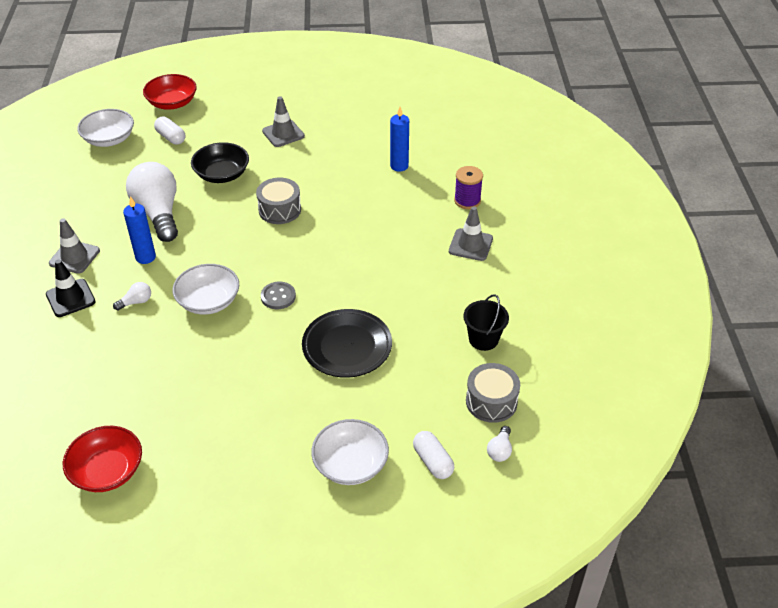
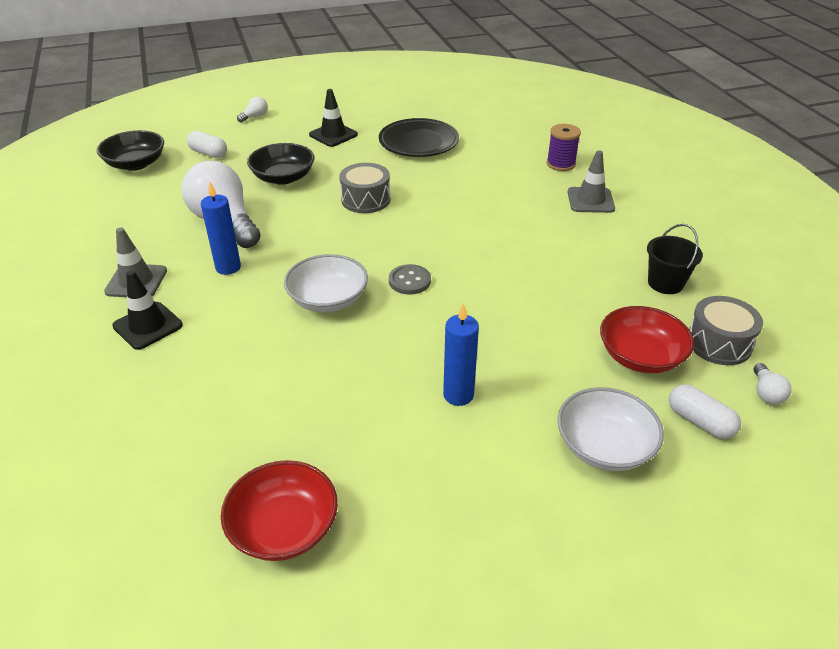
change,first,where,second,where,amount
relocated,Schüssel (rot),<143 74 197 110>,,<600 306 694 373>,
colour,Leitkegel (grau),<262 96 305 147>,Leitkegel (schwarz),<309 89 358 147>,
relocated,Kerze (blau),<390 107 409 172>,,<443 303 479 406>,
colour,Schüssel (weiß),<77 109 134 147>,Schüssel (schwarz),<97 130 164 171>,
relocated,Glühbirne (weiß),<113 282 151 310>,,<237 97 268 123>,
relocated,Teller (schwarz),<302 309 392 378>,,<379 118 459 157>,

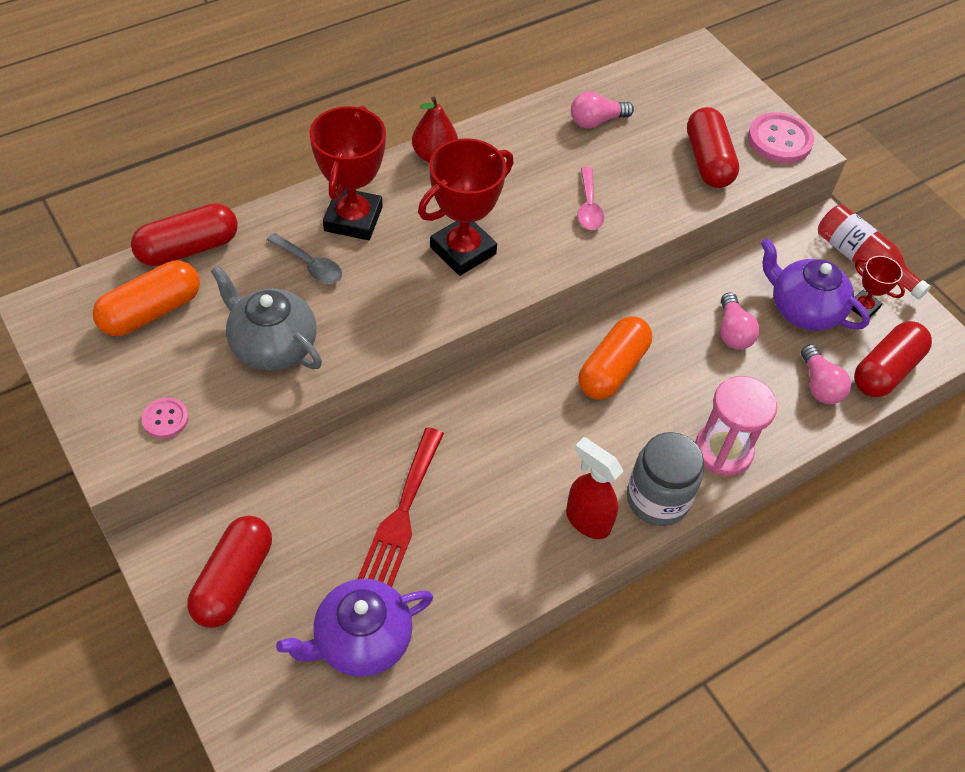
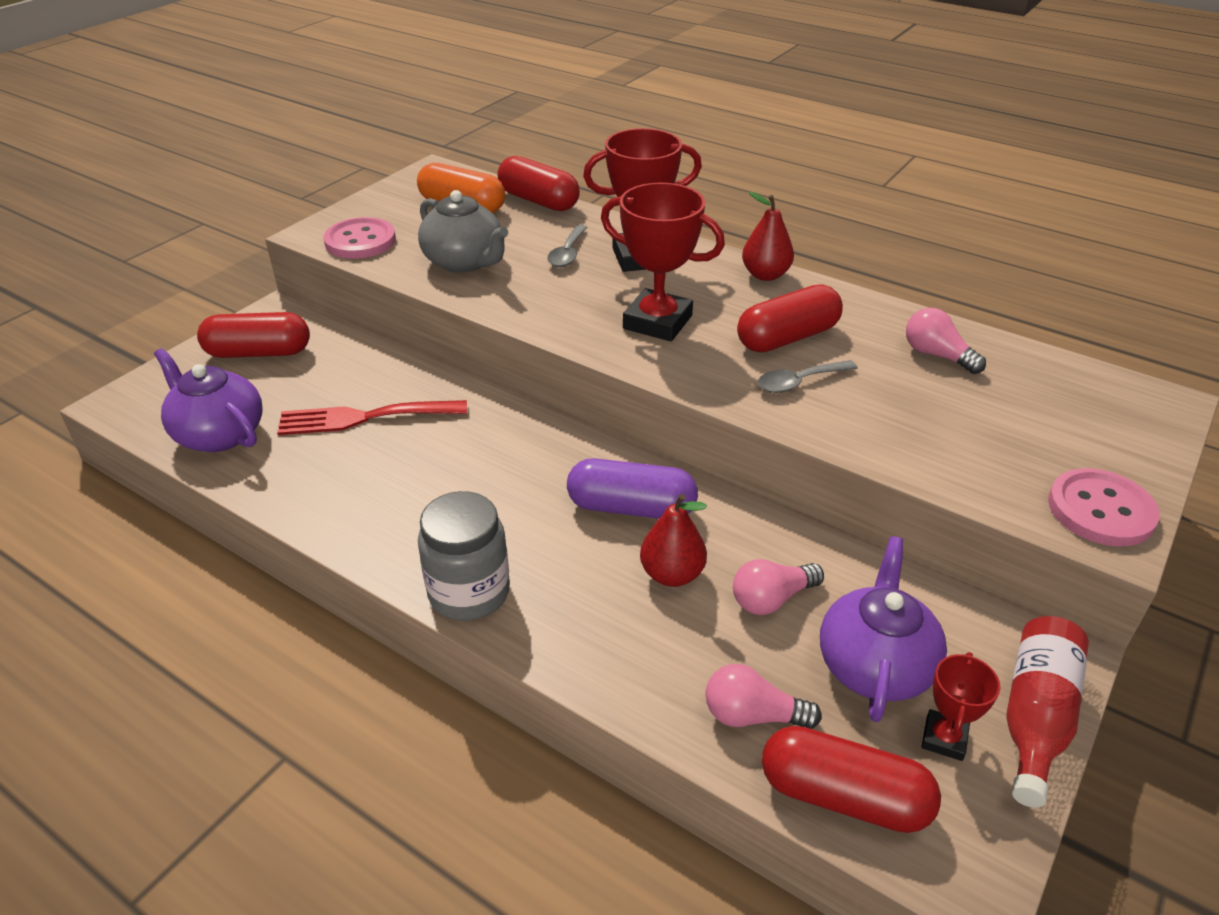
change,first,where,second,where,amount
relocated,Kapsel (rot),<687 107 739 188>,,<737 285 843 352>,
colour,Löffel (rosa),<577 167 604 230>,Löffel (grau),<758 360 858 393>,
spun,Teekanne (grau),<211 266 322 371>,,<418 190 508 273>,120 degrees clockwise
colour,Kapsel (orange),<578 316 652 400>,Kapsel (lila),<567 458 698 519>,
spun,Glühbirne (rosa),<801 344 851 404>,,<706 664 822 729>,45 degrees clockwise
missing,Sanduhr (rosa),<695 376 777 476>,,,
size,Knopf (rosa),<142 397 189 439>,,<323 217 396 259>,x1.79
missing,Sprühflasche (rot),<566 437 623 539>,,,
appeared,,,Birne (rot),<640 494 707 587>,

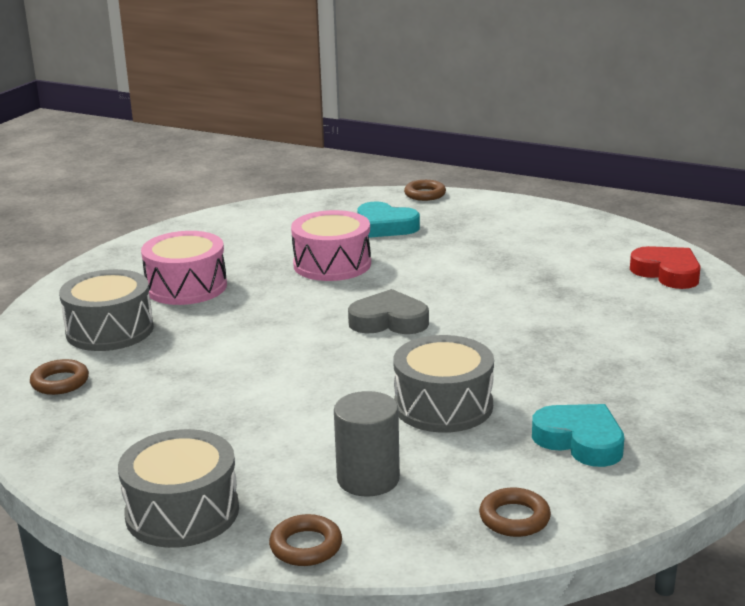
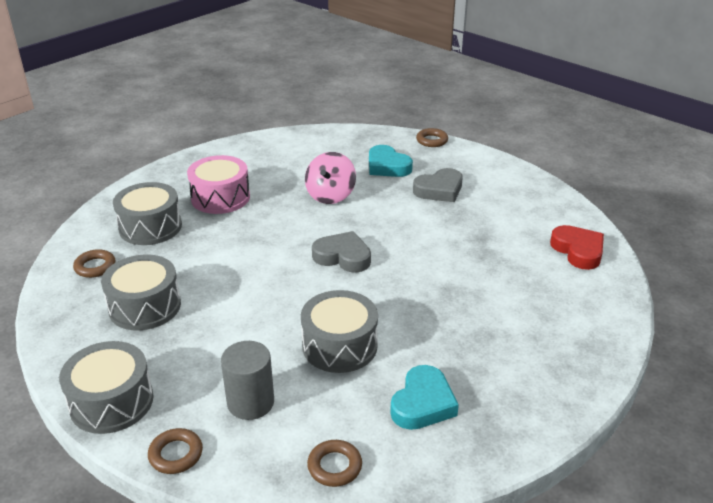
change,first,where,second,where,amount
exchanged,Trommel (rosa),<291 210 371 281>,Kreisel (rosa),<305 152 356 204>,
spun,Herz (türkis),<532 404 624 467>,,<390 365 459 430>,60 degrees clockwise
appeared,,,Herz (grau),<413 168 463 202>,
appeared,,,Trommel (grau),<101 255 181 330>,

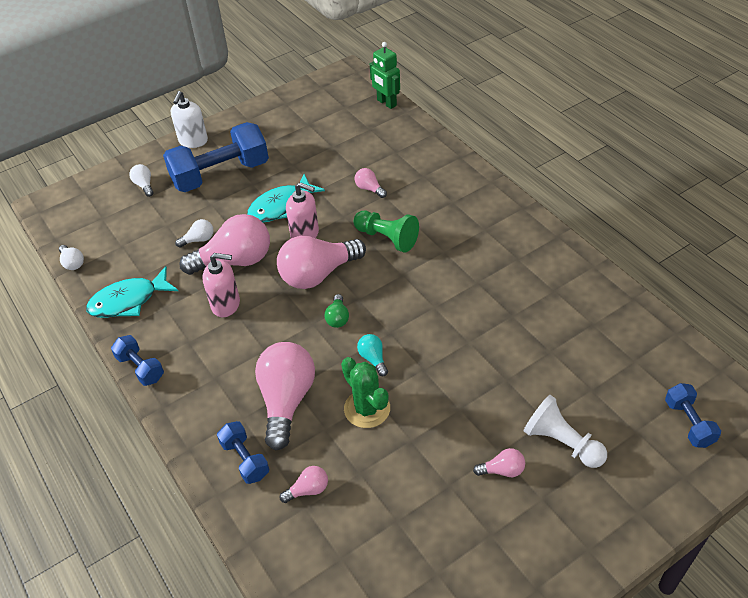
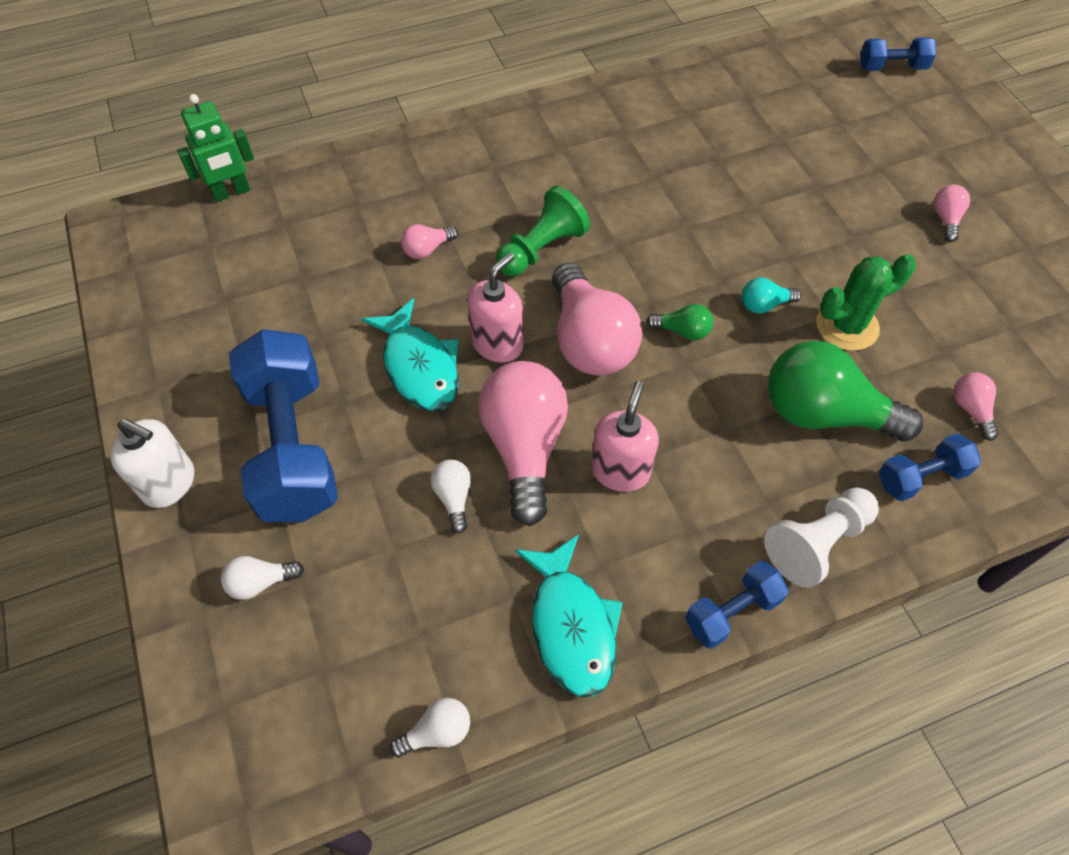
change,first,where,second,where,amount
colour,Glühbirne (rosa),<255 342 315 450>,Glühbirne (grün),<768 341 923 442>,
relocated,Bauer (weiß),<523 395 607 468>,,<764 487 879 588>,

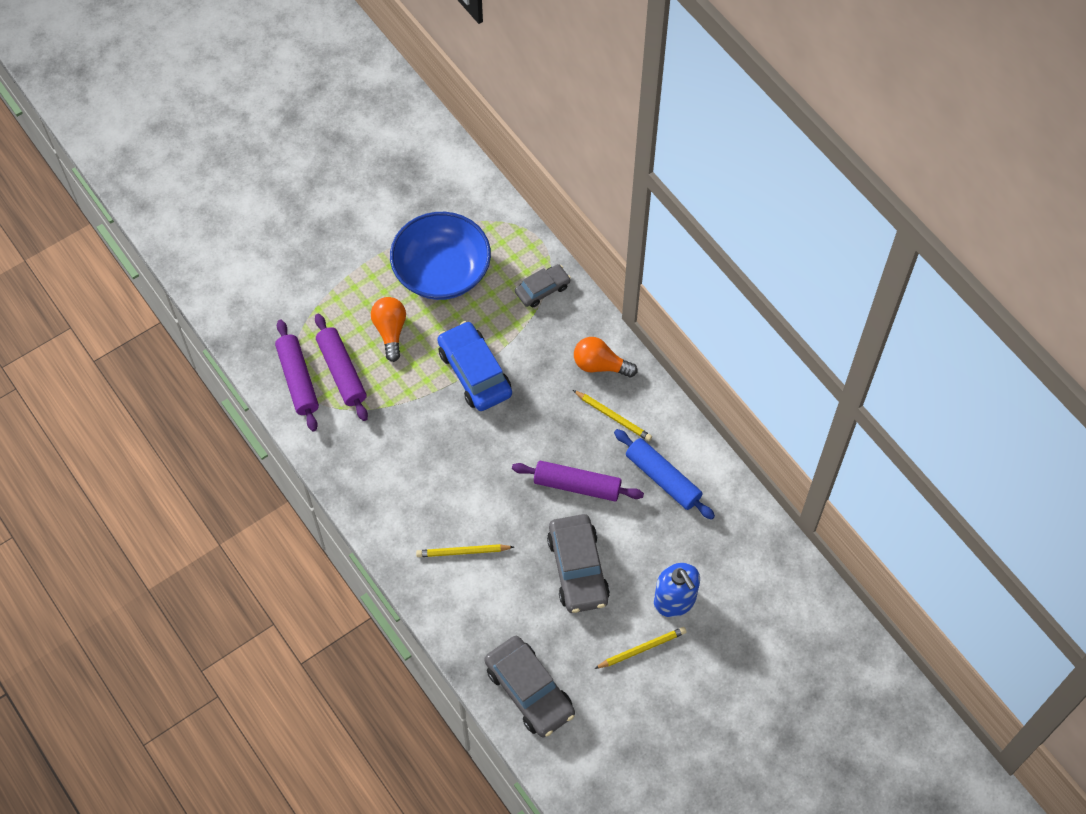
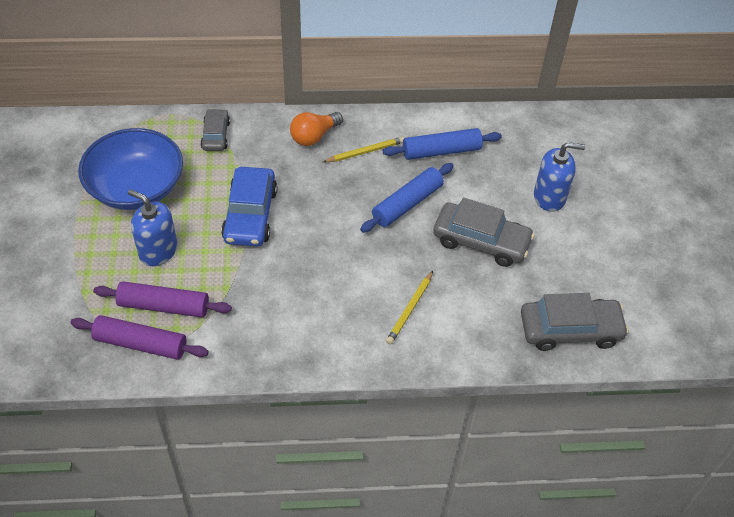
change,first,where,second,where,amount
exchanged,Glühbirne (orange),<371 297 406 362>,Seifenspender (blau),<128 189 177 266>,
spun,Auto (blau),<437 321 512 411>,,<221 167 277 246>,90 degrees counterclockwise
colour,Nudelholz (lila),<512 461 644 501>,Nudelholz (blau),<360 163 454 233>,
missing,Bleistift (gelb),<594 627 687 669>,,,

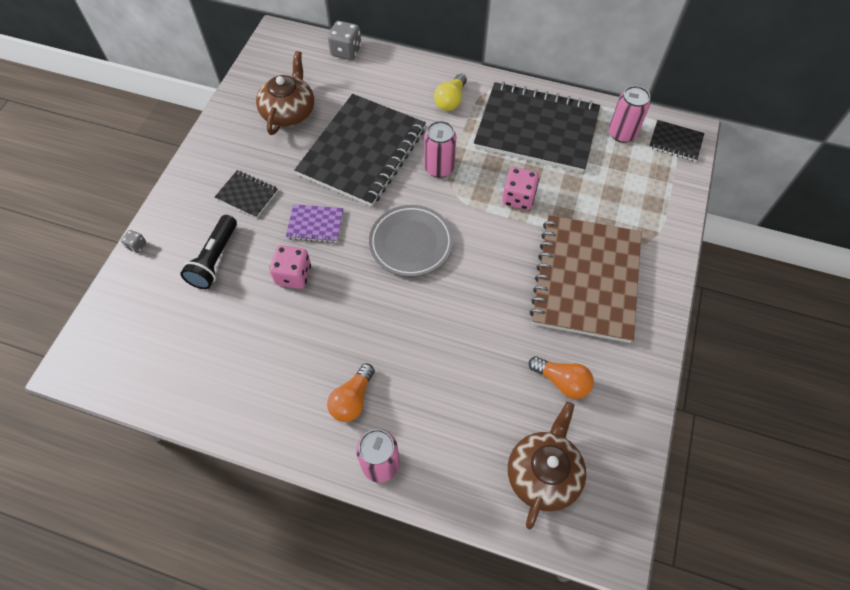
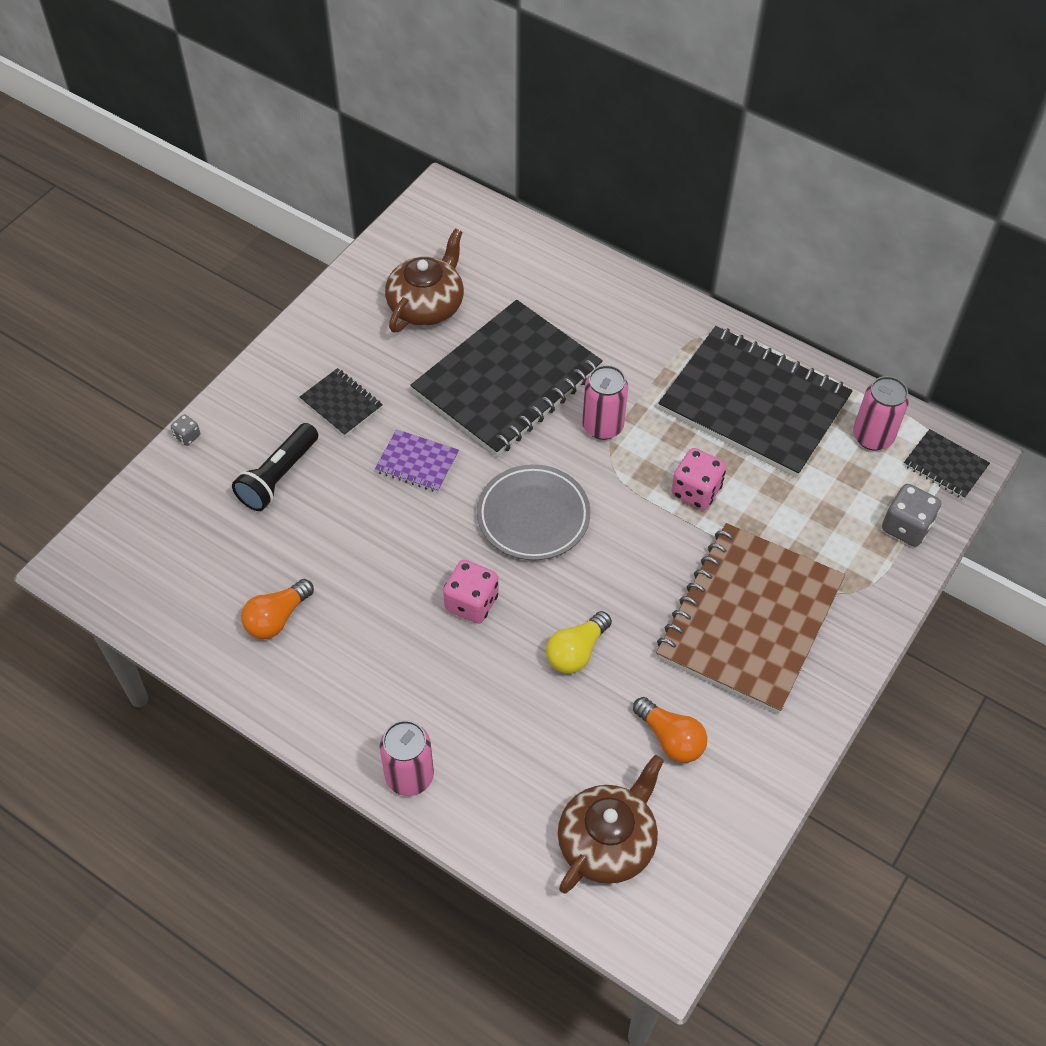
change,first,where,second,where,amount
relocated,Spielwürfel (grau),<328 21 361 60>,,<882 484 941 547>,
relocated,Glühbirne (gelb),<434 74 467 111>,,<546 611 612 673>,
relocated,Spielwürfel (rosa),<269 245 311 289>,,<443 560 498 624>,
relocated,Glühbirne (orange),<327 363 375 422>,,<241 579 314 639>,

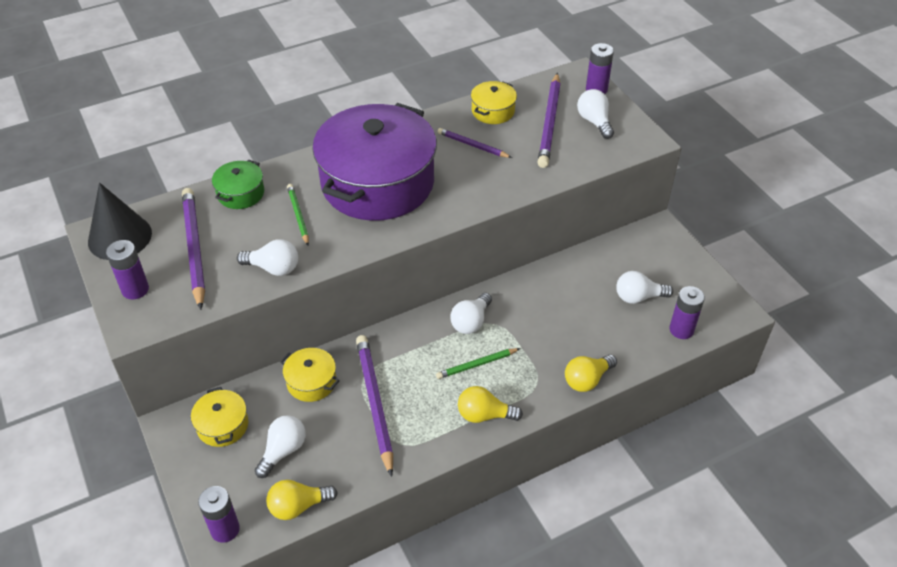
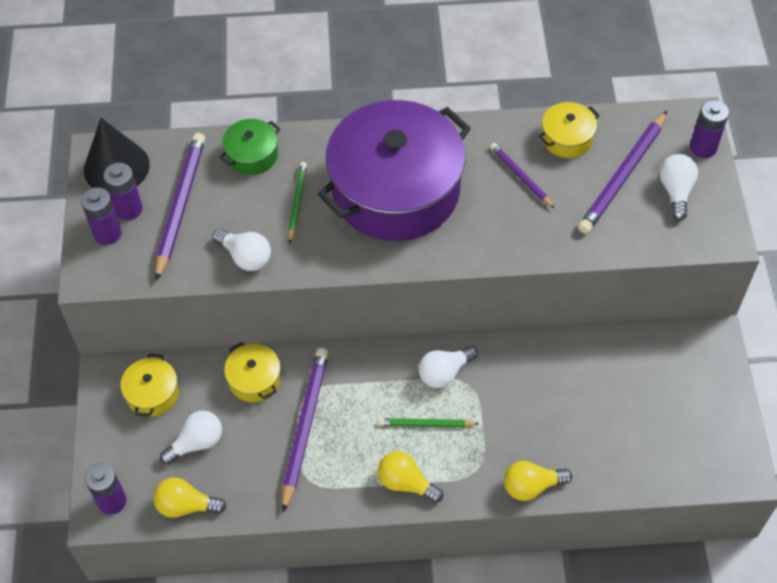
change,first,where,second,where,amount
missing,Glühbirne (weiß),<616 271 673 304>,,,
relocated,Batterie (lila),<669 286 705 339>,,<103 163 143 220>,

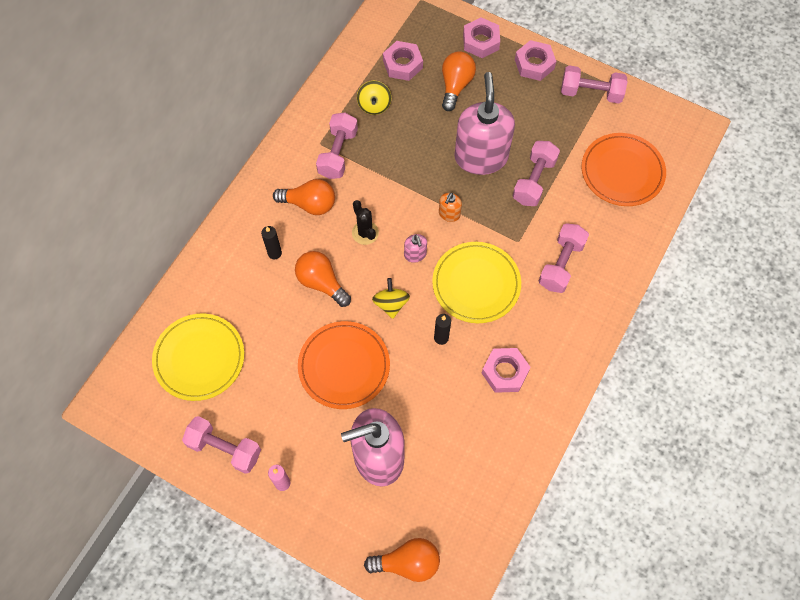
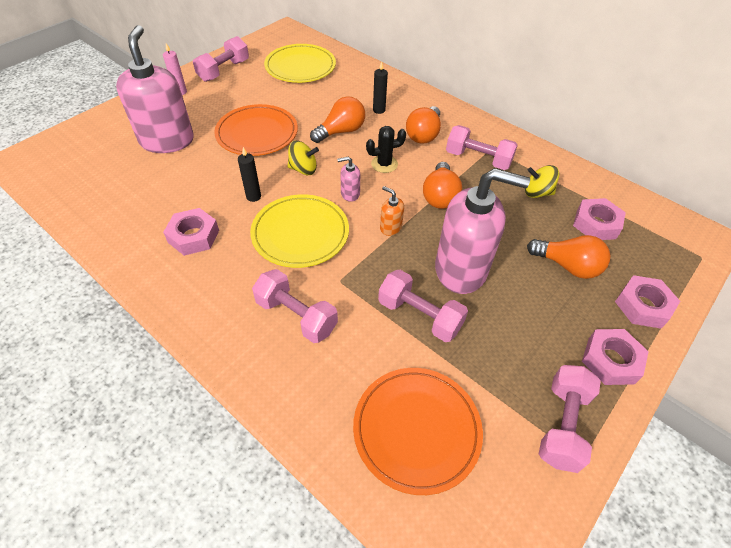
change,first,where,second,where,amount
relocated,Glühbirne (orange),<364 538 440 582>,,<423 162 462 209>,

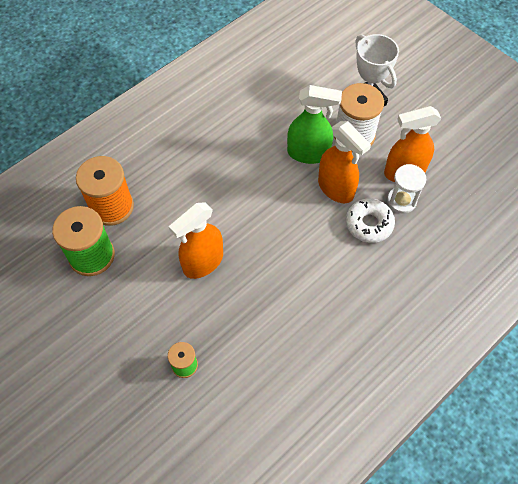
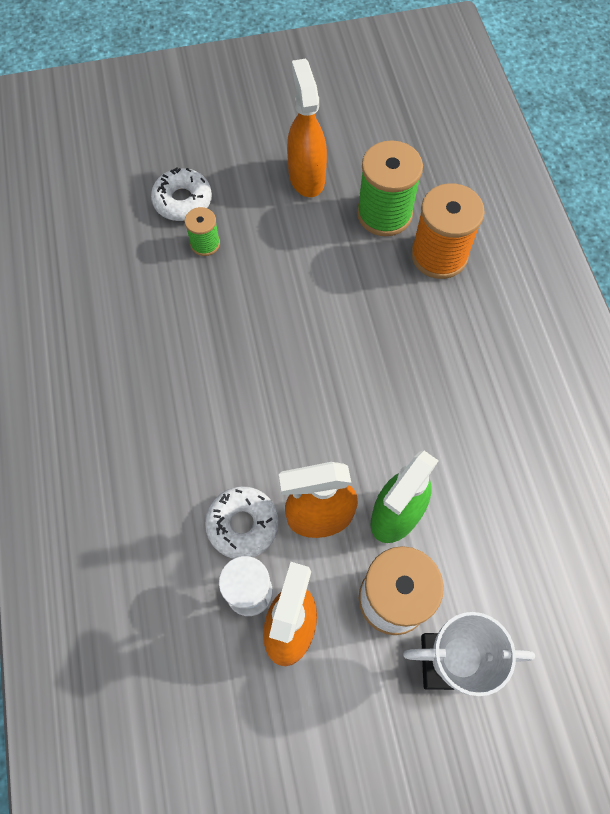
change,first,where,second,where,amount
relocated,Sprühflasche (orange),<169 202 223 279>,,<287 59 327 197>,
appeared,,,Donut (weiß),<151 167 212 221>,

